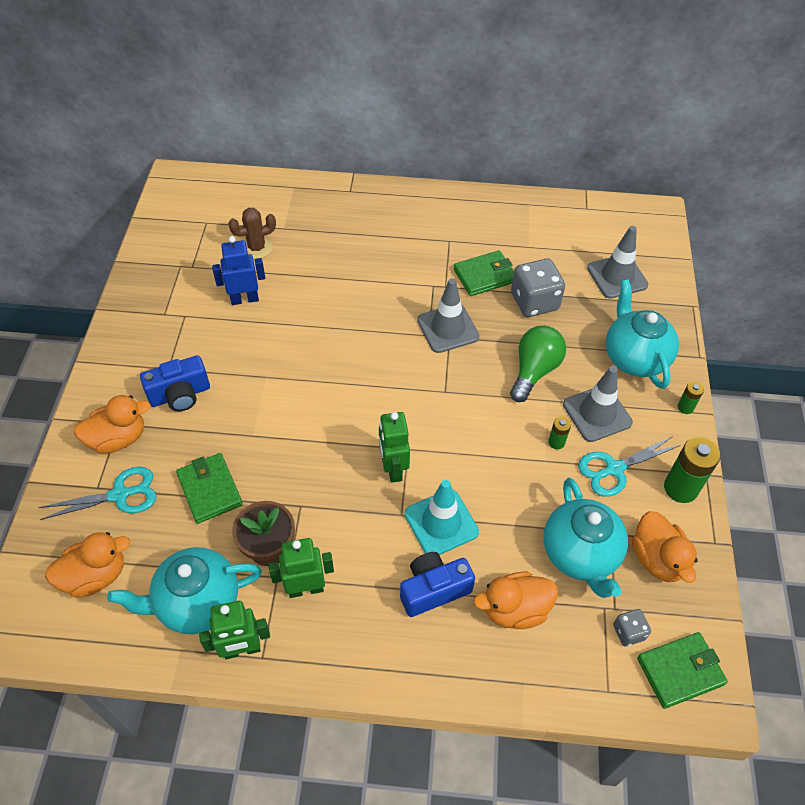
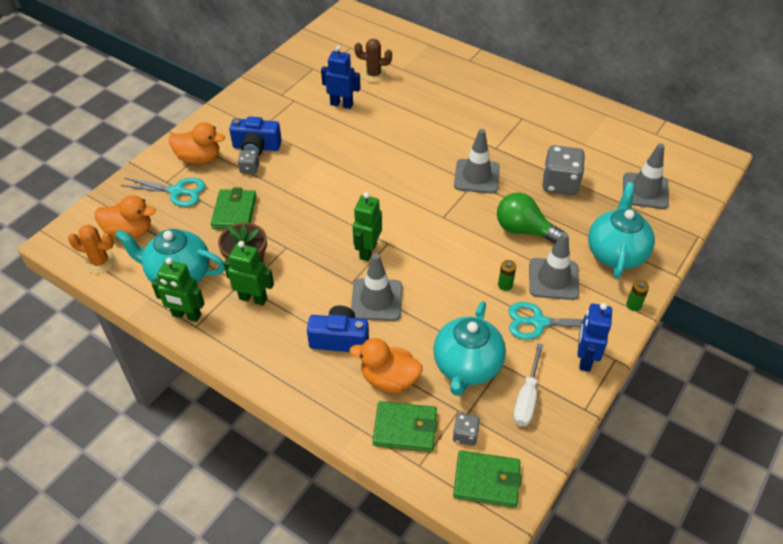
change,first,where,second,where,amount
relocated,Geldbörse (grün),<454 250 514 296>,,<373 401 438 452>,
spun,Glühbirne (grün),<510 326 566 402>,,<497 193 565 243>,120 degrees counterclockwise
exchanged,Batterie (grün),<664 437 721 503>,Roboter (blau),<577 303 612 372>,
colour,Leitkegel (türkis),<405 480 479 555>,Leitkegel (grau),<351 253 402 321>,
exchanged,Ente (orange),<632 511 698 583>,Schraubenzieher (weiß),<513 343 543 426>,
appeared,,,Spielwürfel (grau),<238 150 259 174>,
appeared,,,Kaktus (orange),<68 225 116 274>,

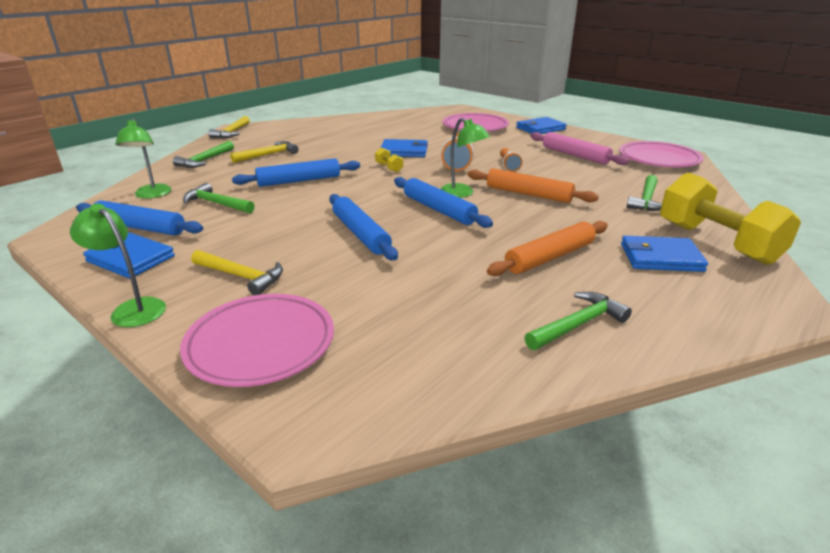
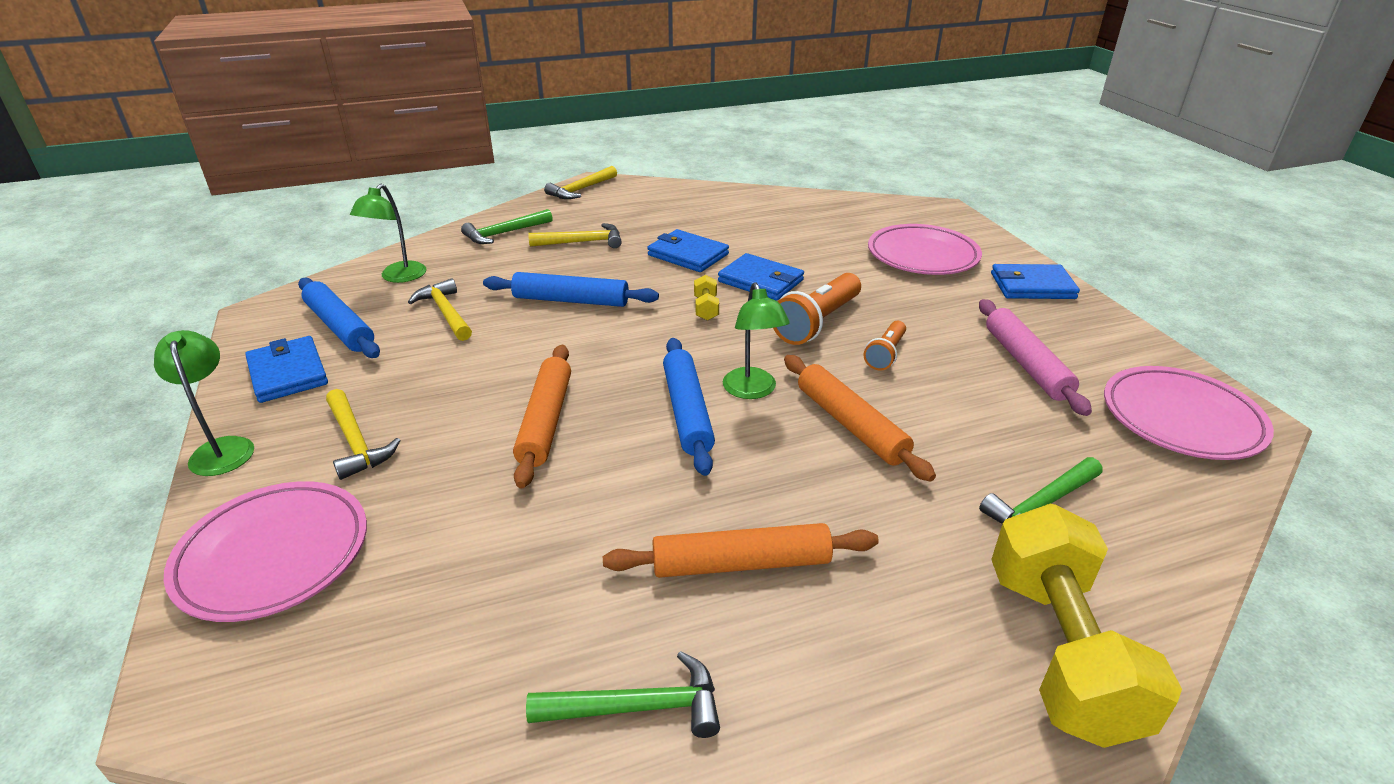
change,first,where,second,where,amount
colour,Hammer (grün),<183 183 255 213>,Hammer (gelb),<408 278 472 341>,
colour,Nudelholz (blau),<329 194 398 260>,Nudelholz (orange),<513 345 571 489>,
relocated,Geldbörse (blau),<621 236 708 272>,,<647 229 729 272>,

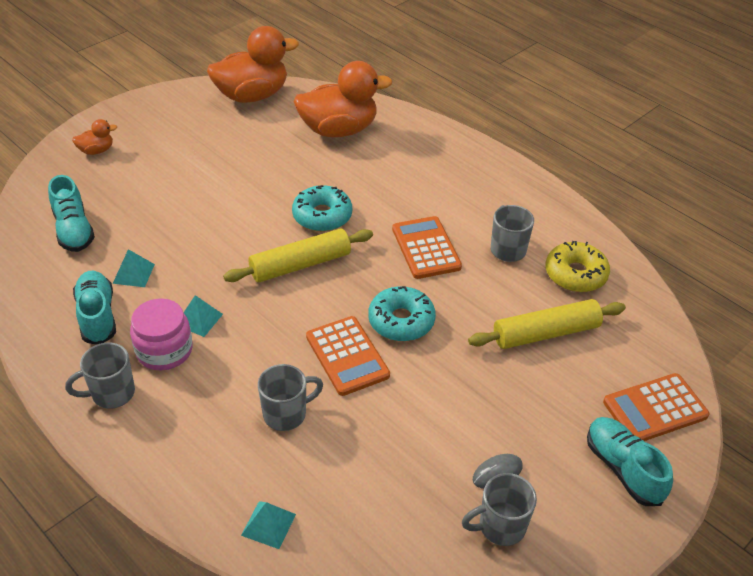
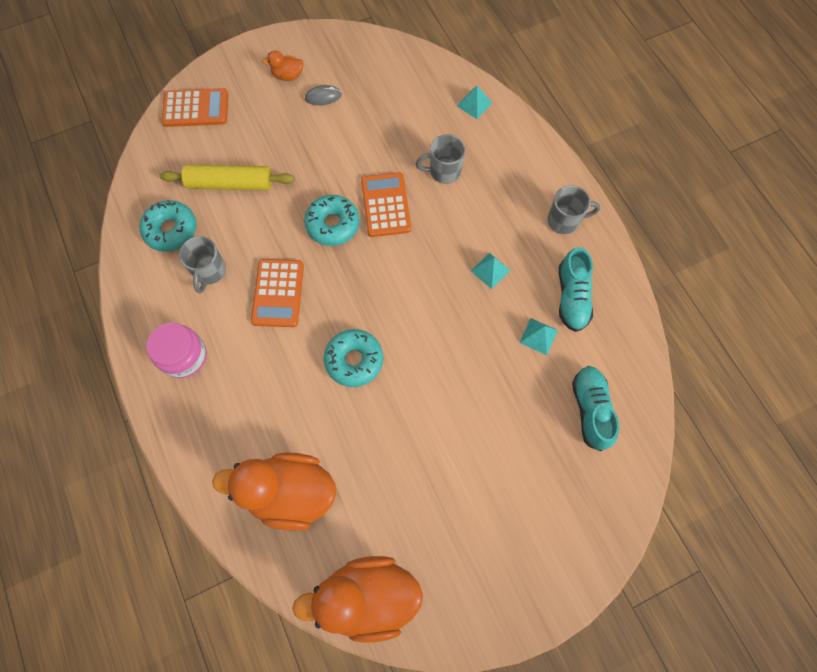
change,first,where,second,where,amount
relocated,Ente (orange),<72 119 117 155>,,<262 51 304 81>,
missing,Nudelholz (gelb),<223 228 373 283>,,,
colour,Donut (gelb),<545 241 610 292>,Donut (türkis),<140 200 196 252>,
relocated,Einmachglas (rosa),<130 298 193 370>,,<147 323 207 378>,
missing,Schuh (türkis),<587 417 673 506>,,,
missing,Tasse (grau),<462 473 537 546>,,,

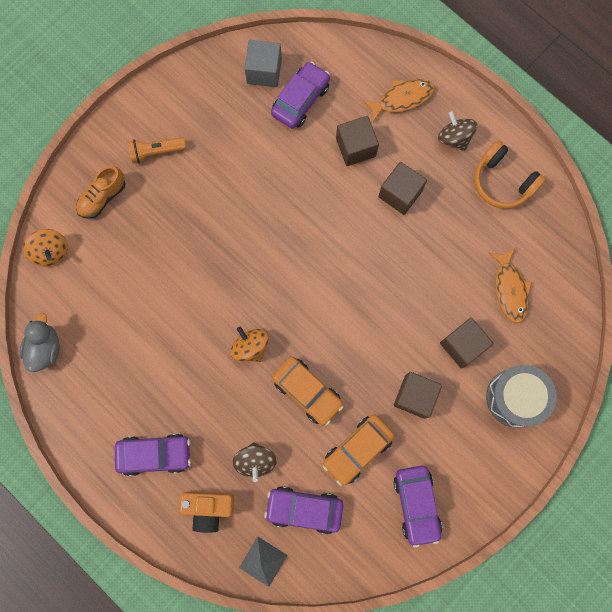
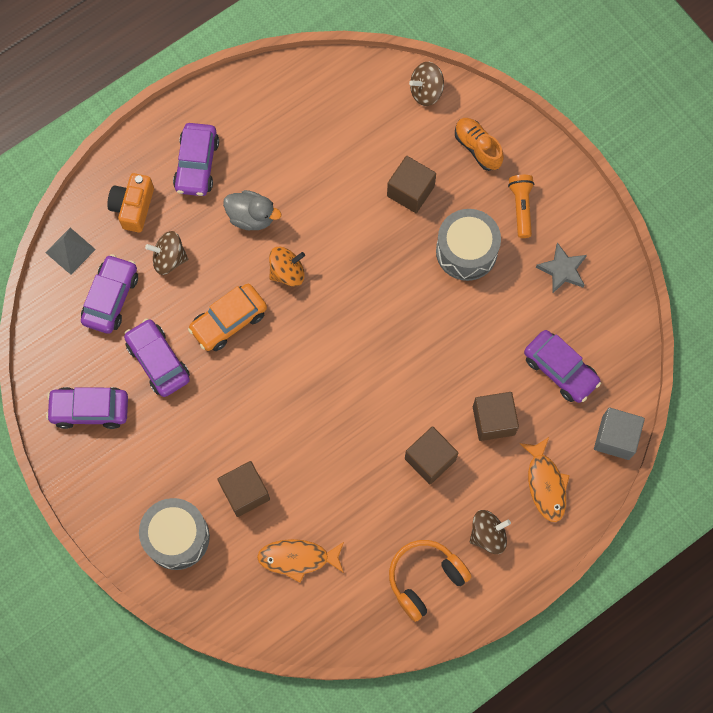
change,first,where,second,where,amount
relocated,Kubus (grau),<244 40 282 87>,,<594 407 645 460>,
colour,Kreisel (orange),<24 229 68 267>,Kreisel (braun),<409 62 444 106>,
relocated,Ente (grau),<19 313 60 372>,,<223 190 281 230>,
relocated,Kubus (braun),<394 372 442 419>,,<387 156 436 213>,
colour,Auto (orange),<323 415 395 486>,Auto (lila),<124 319 190 397>,
appeared,,,Trommel (grau),<436 209 501 281>,
appeared,,,Stern (grau),<536 242 587 294>,

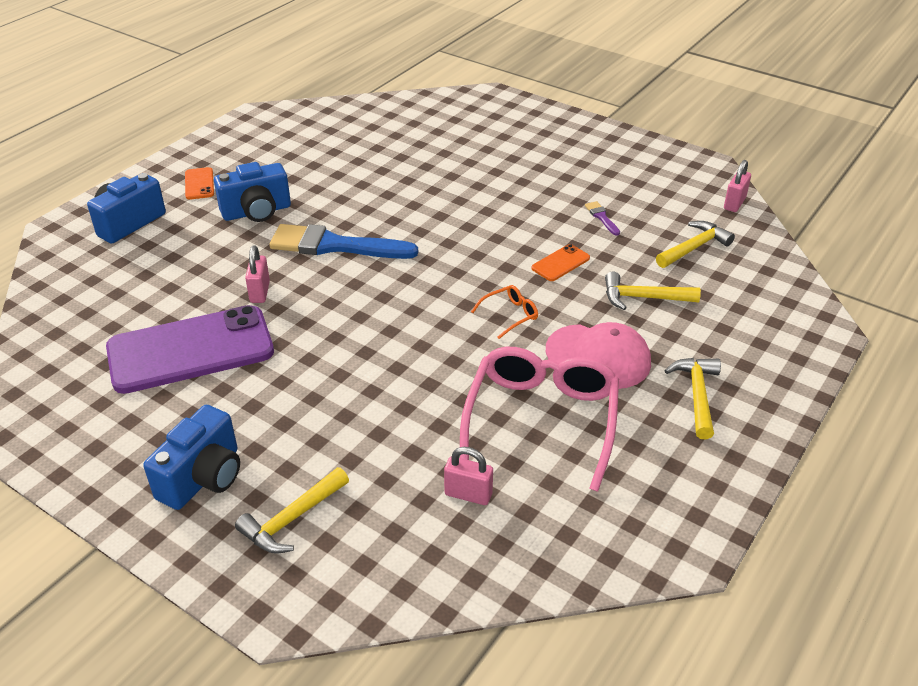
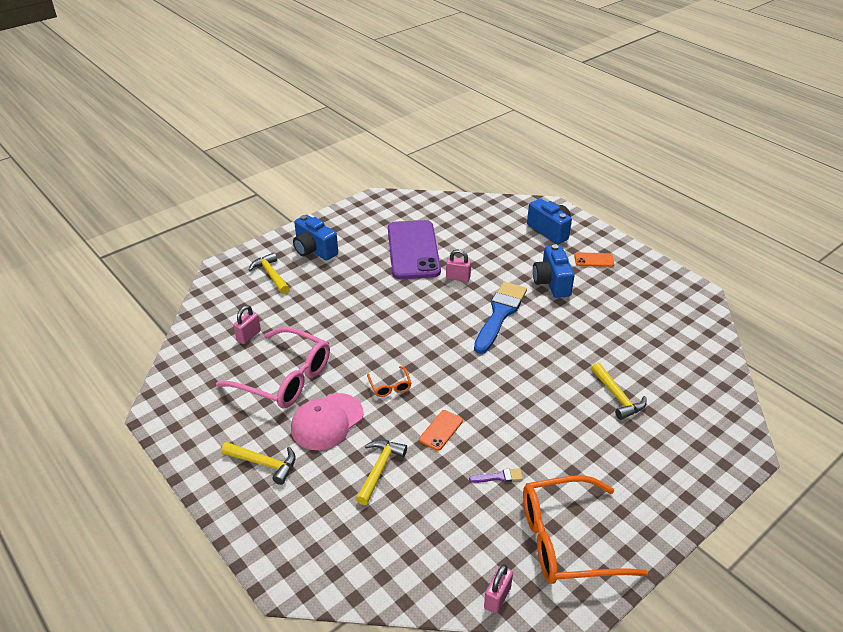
change,first,where,second,where,amount
spun,Vorhängeschloss (rosa),<724 160 751 212>,,<484 564 513 614>,75 degrees clockwise
relocated,Hammer (gelb),<656 221 735 268>,,<591 362 647 420>,
spun,Handy (orange),<532 244 590 281>,,<419 410 463 451>,60 degrees clockwise
appeared,,,Brille (orange),<523 475 648 584>,

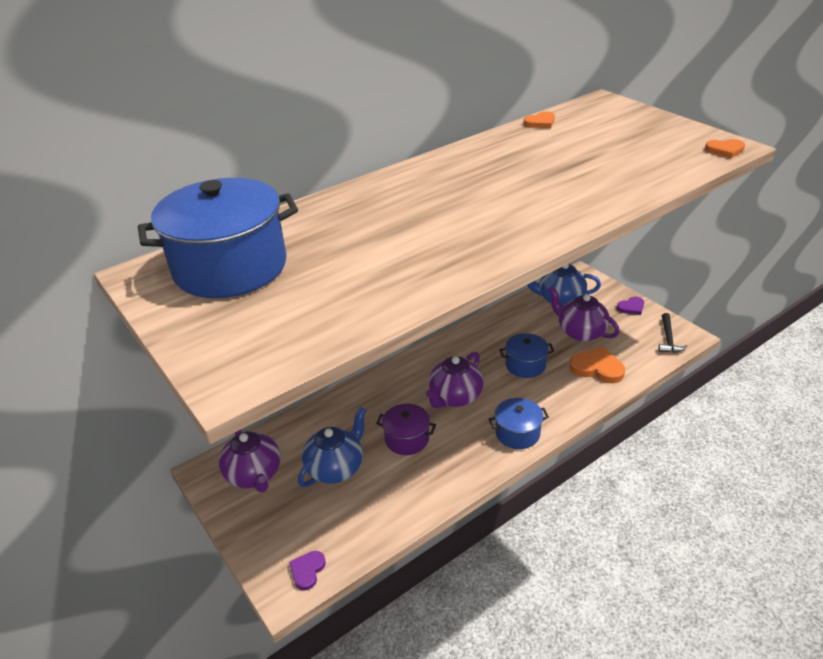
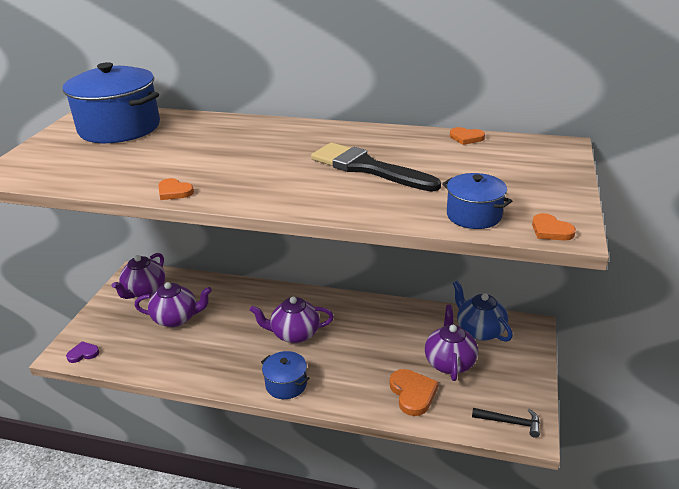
change,first,where,second,where,amount
missing,Herz (lila),<617 297 644 315>,,,
spun,Hammer (schwarz),<658 313 688 353>,,<472 408 540 438>,135 degrees counterclockwise
relocated,Kochtopf (blau),<499 333 554 378>,,<442 173 512 229>,
missing,Kochtopf (lila),<376 404 436 455>,,,
colour,Teekanne (blau),<298 407 367 487>,Teekanne (lila),<135 282 212 327>,
appeared,,,Pinsel (schwarz),<311 143 441 191>,
appeared,,,Herz (orange),<158 178 194 200>,

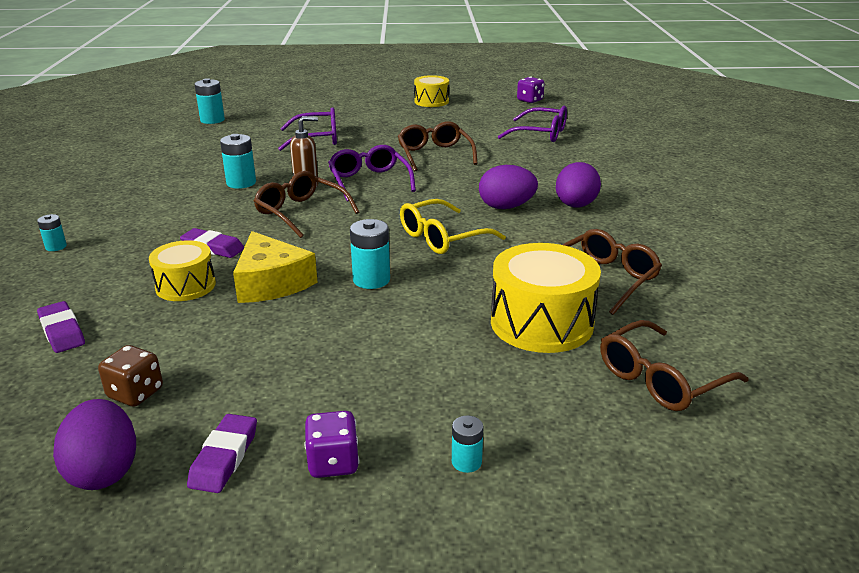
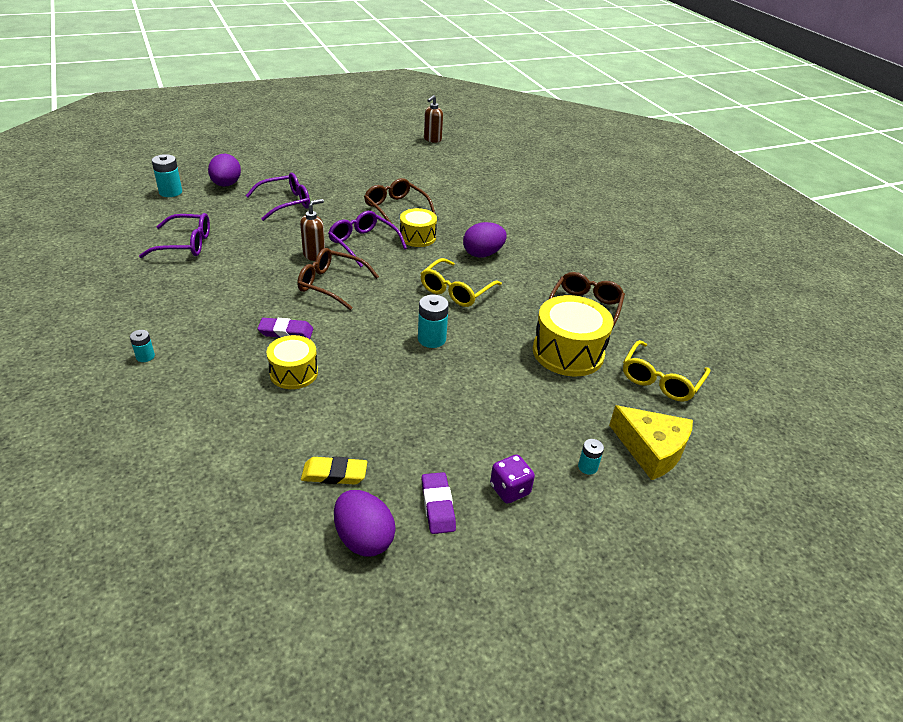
change,first,where,second,where,amount
relocated,Trommel (gelb),<414 75 449 107>,,<400 208 437 247>,
exchanged,Spielwürfel (lila),<517 77 545 103>,Seifenspender (braun),<424 95 443 143>,
relocated,Brille (lila),<498 106 567 142>,,<139 213 210 258>,
missing,Batterie (türkis),<220 134 256 189>,,,
relocated,Ei (lila),<556 162 601 207>,,<208 154 241 186>,
relocated,Käse (gelb),<233 231 318 303>,,<609 405 693 480>,
missing,Radiergummi (lila),<37 301 85 353>,,,
colour,Brille (braun),<600 320 748 411>,Brille (gelb),<623 340 711 402>,
exchanged,Spielwürfel (braun),<98 345 163 407>,Radiergummi (gelb),<301 456 367 484>,

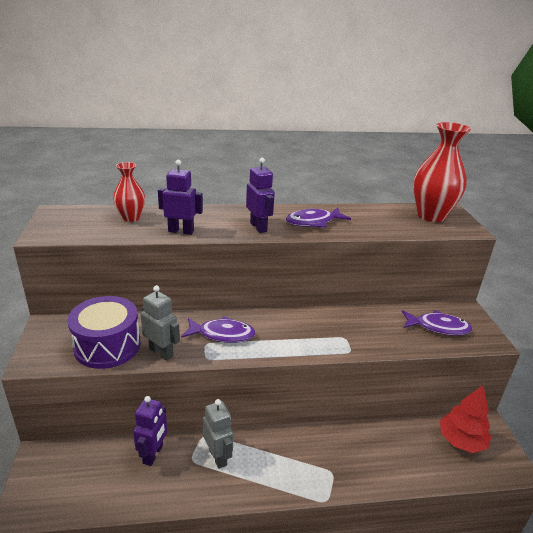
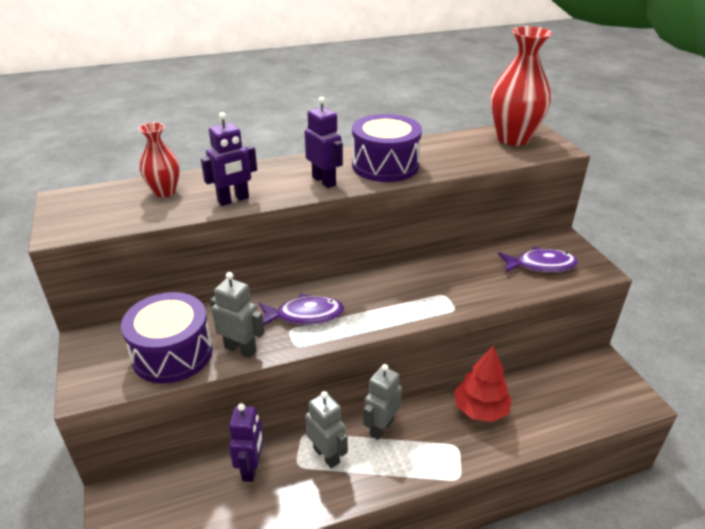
change,first,where,second,where,amount
spun,Roboter (lila),<158 160 203 235>,,<201 112 257 206>,150 degrees clockwise
exchanged,Fisch (lila),<286 207 351 228>,Trommel (lila),<352 114 422 182>,
relocated,Baum (rot),<440 385 491 453>,,<454 345 512 422>,
appeared,,,Roboter (grau),<363 364 402 440>,

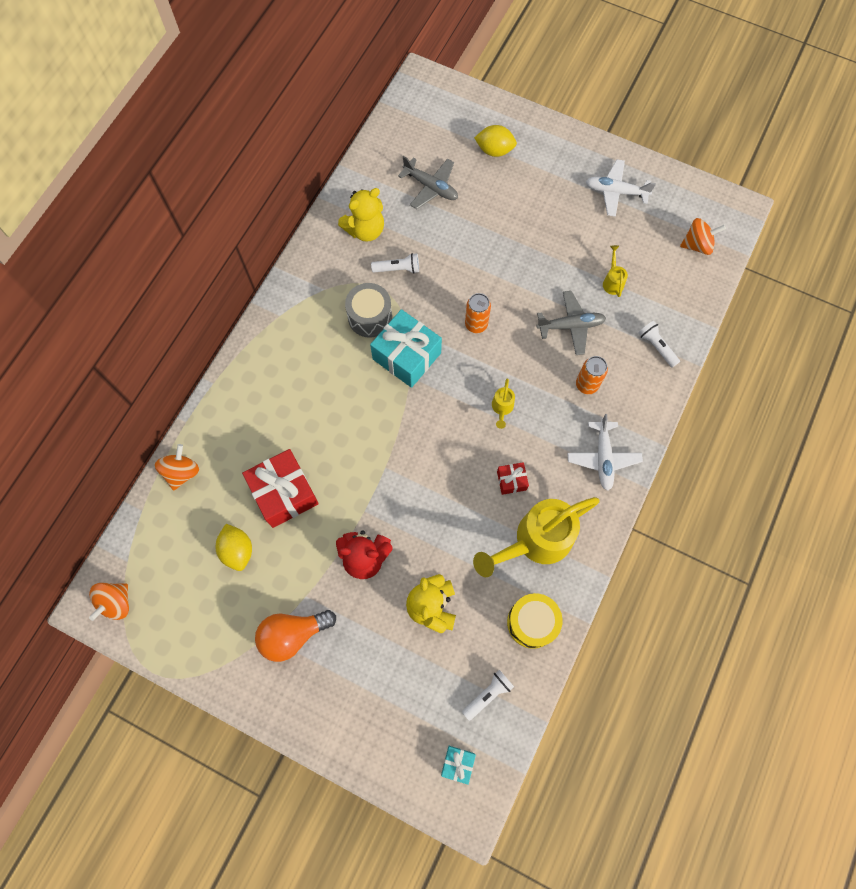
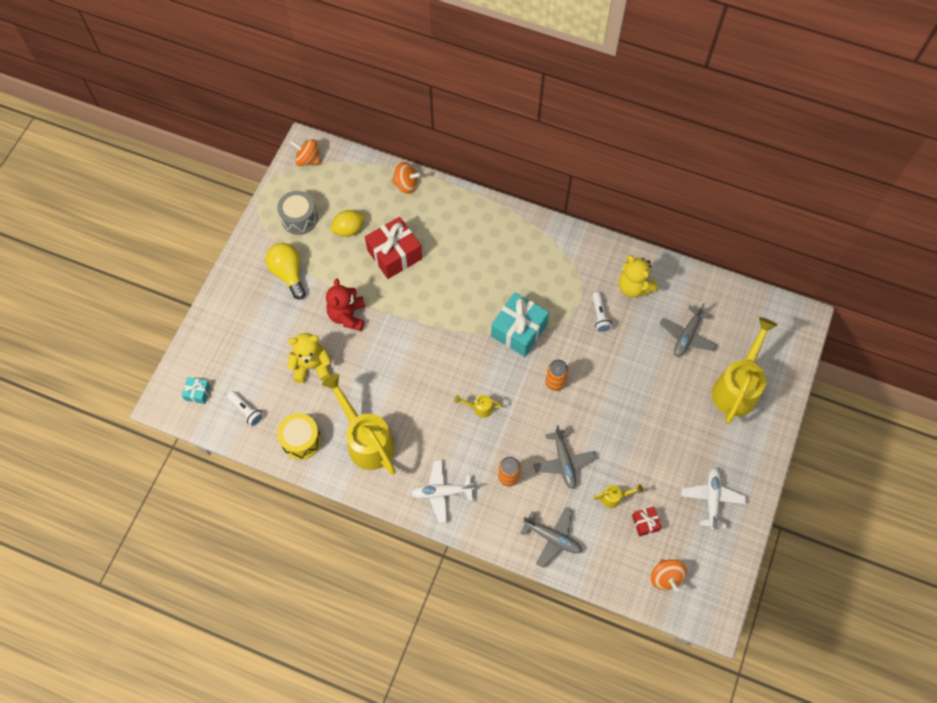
change,first,where,second,where,amount
exchanged,Zitrone (gelb),<474 125 517 157>,Gießkanne (gelb),<712 317 777 424>,
relocated,Trommel (grau),<345 283 392 338>,,<277 191 318 235>,
exchanged,Taschenlampe (weiß),<638 321 680 368>,Flugzeug (grau),<520 507 582 568>,
relocated,Geschenk (rot),<497 462 529 495>,,<632 507 662 536>,
colour,Glühbirne (orange),<255 610 336 662>,Glühbirne (gelb),<265 243 306 299>,

